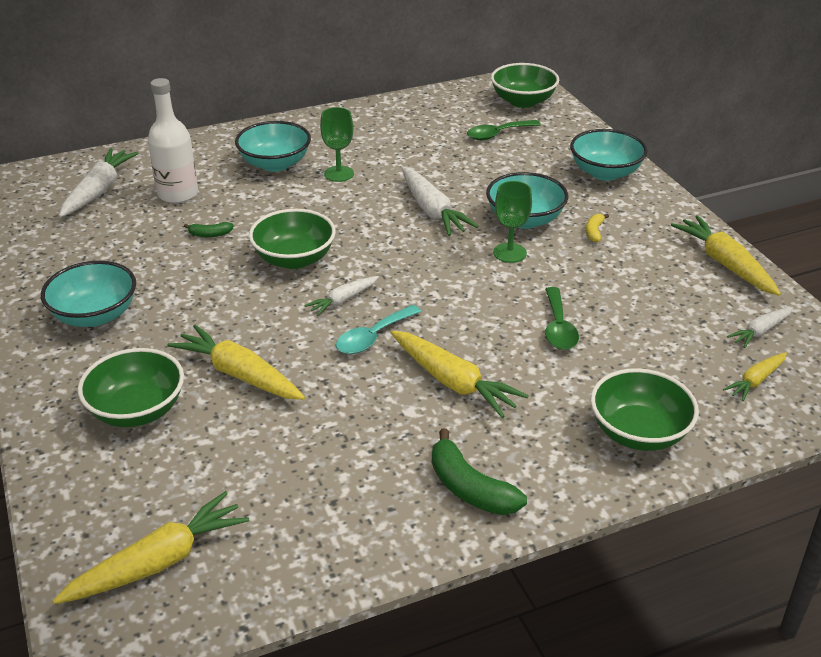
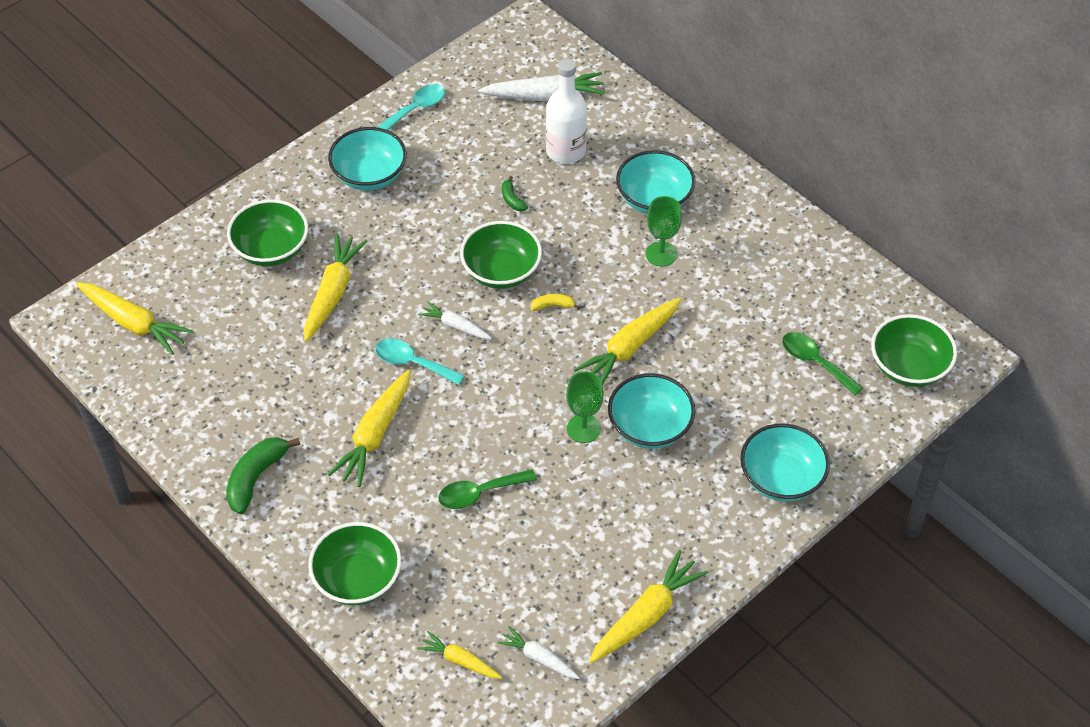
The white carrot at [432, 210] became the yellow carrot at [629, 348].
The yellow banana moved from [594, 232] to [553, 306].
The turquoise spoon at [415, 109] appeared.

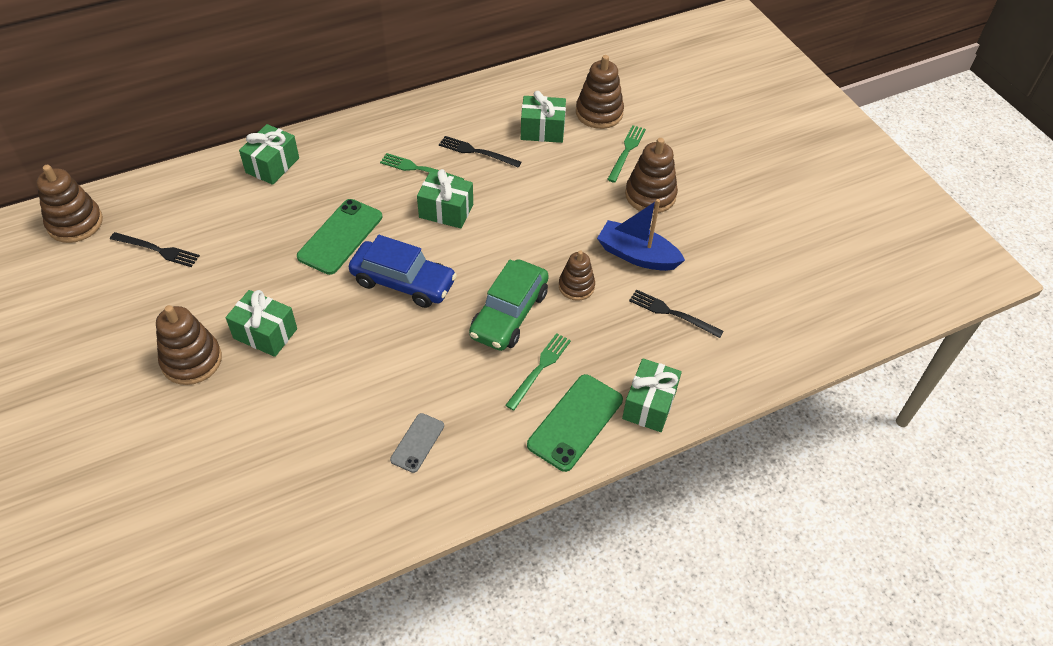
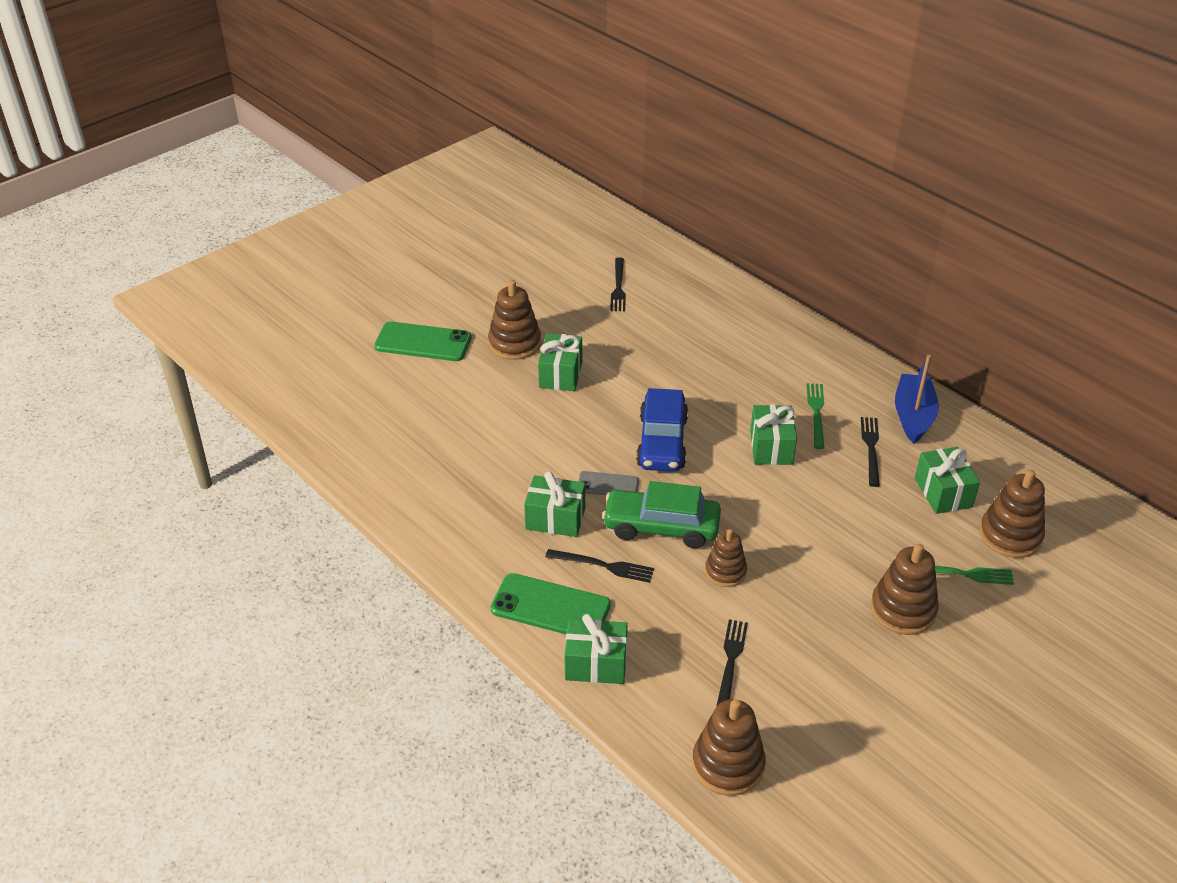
The brown stacking toy moved from [75, 223] to [728, 764].
The green gift moved from [272, 165] to [555, 519].
The green phone moved from [340, 236] to [423, 342].
The grey phone moved from [417, 443] to [608, 485].
The green fork at [539, 369] became the black fork at [603, 566].
The blue boat moved from [637, 255] to [913, 416].

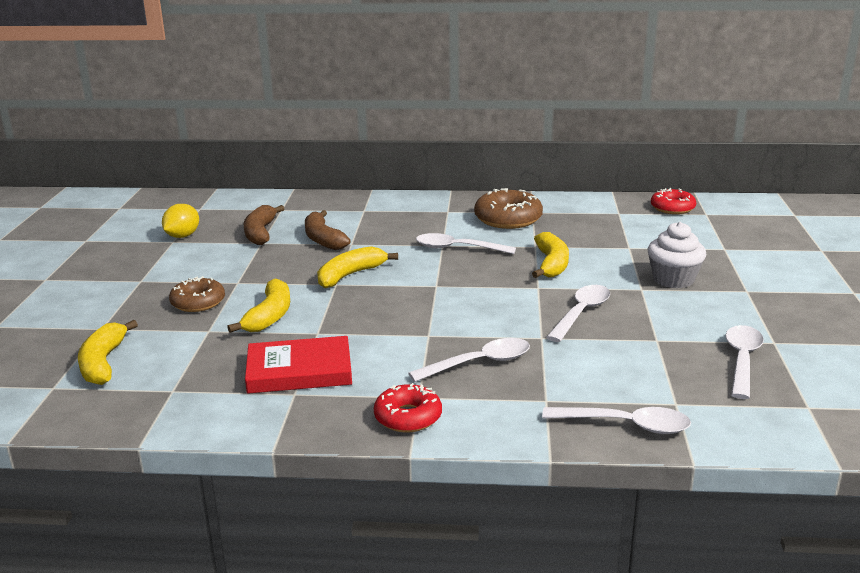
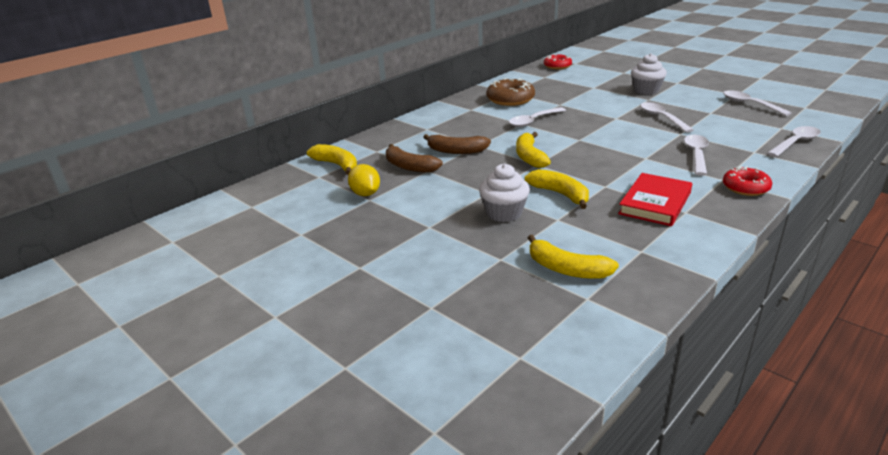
The brown donut at [198, 302] was replaced by the white cupcake at [504, 213].
The yellow banana moved from [551, 264] to [337, 165].

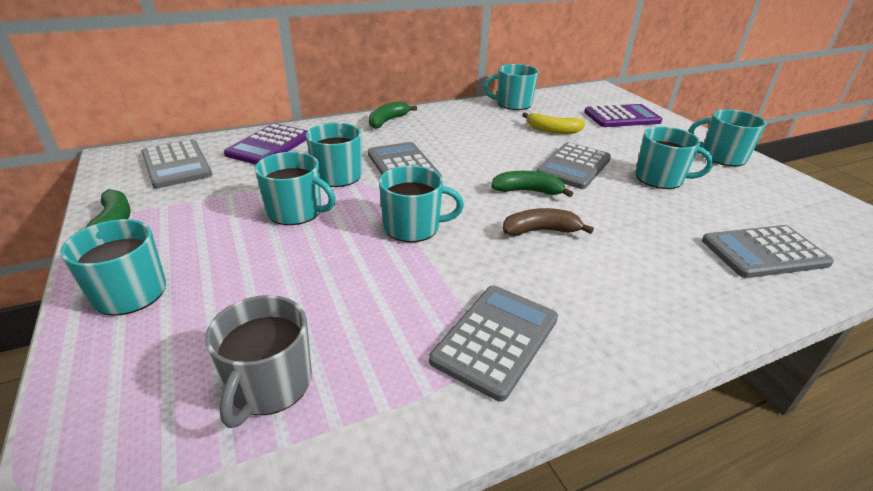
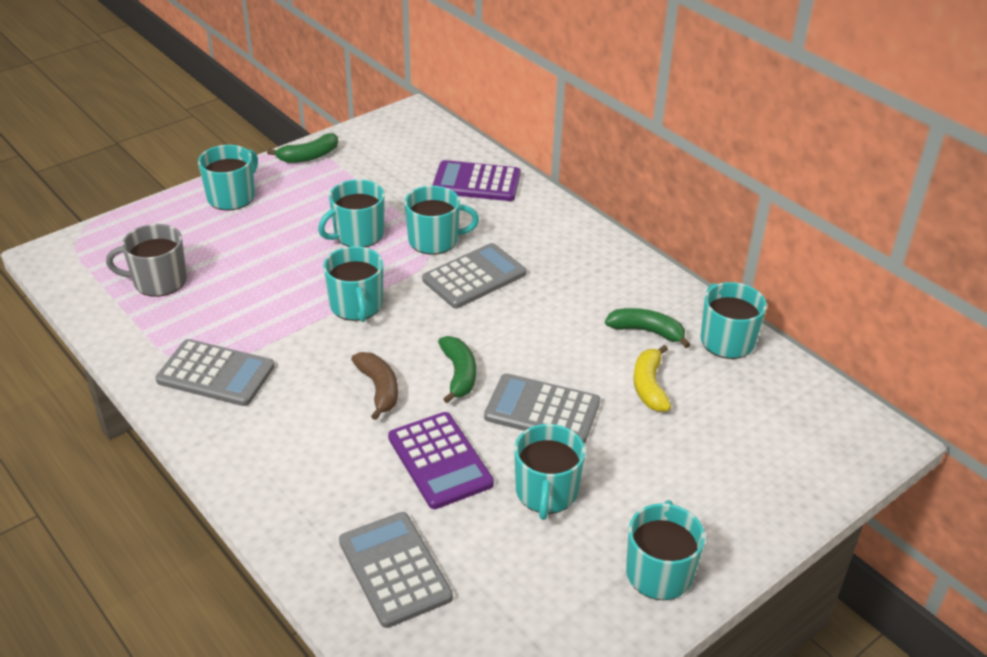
The grey calculator at [176, 164] disappeared.
The turquoise mug at [296, 212] turned 45 degrees clockwise.
The green banana moved from [387, 121] to [647, 331].
The purple calculator moved from [622, 117] to [440, 460].

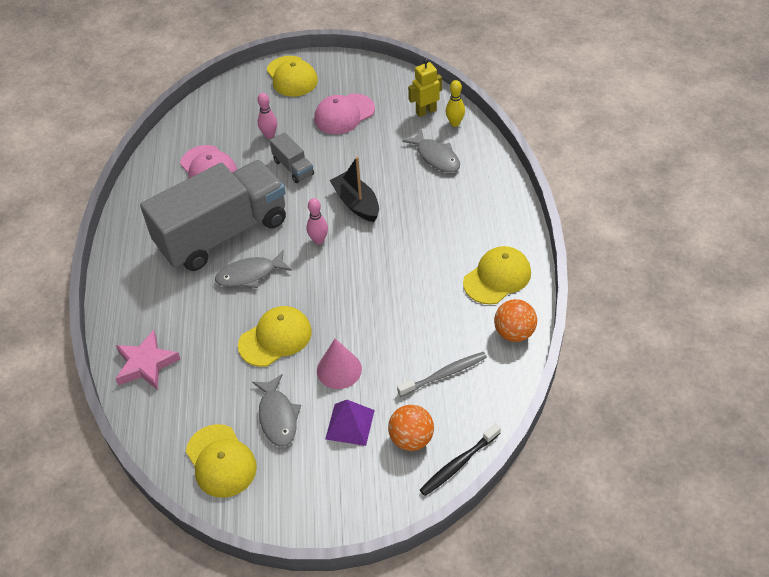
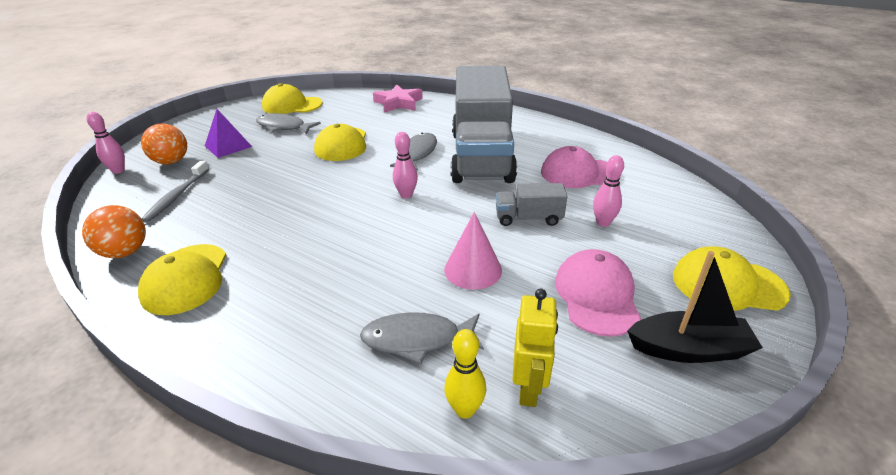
The pink cone moved from [339, 369] to [473, 269].
The black boat moved from [356, 203] to [688, 349].
The black toothbrush at [458, 464] was replaced by the pink bowling pin at [118, 170].

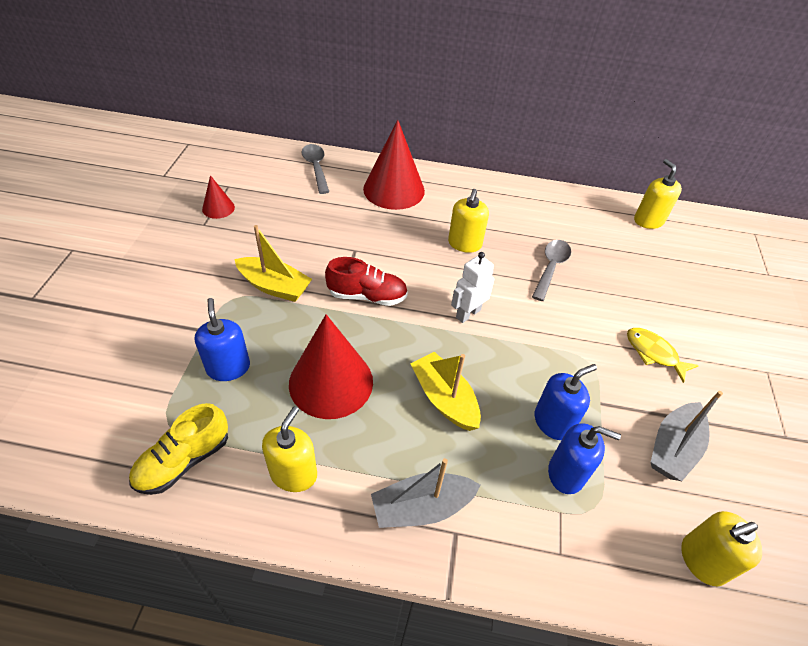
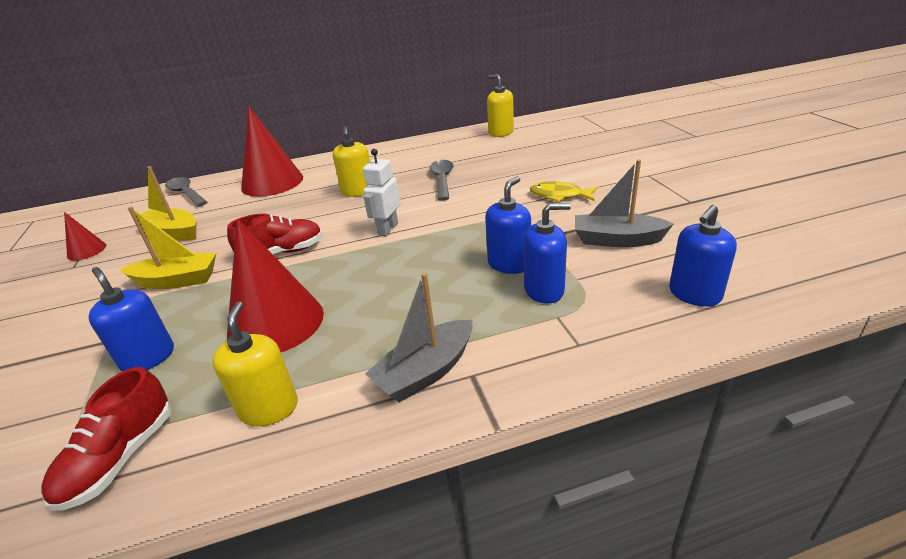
The yellow shoe at [184, 460] became the red shoe at [120, 458].
The yellow boat moved from [444, 399] to [173, 232].
The grey boat at [673, 448] turned 90 degrees clockwise.
The yellow soap dispenser at [702, 560] became the blue soap dispenser at [694, 294].

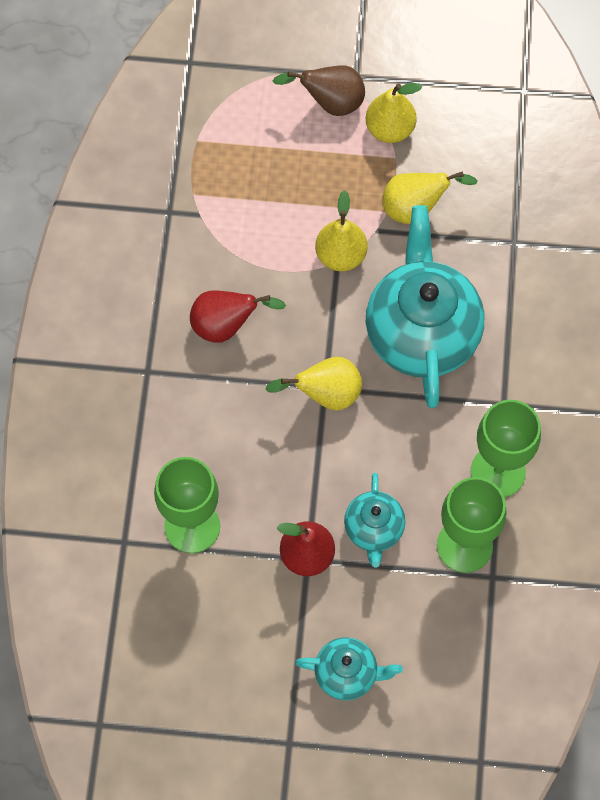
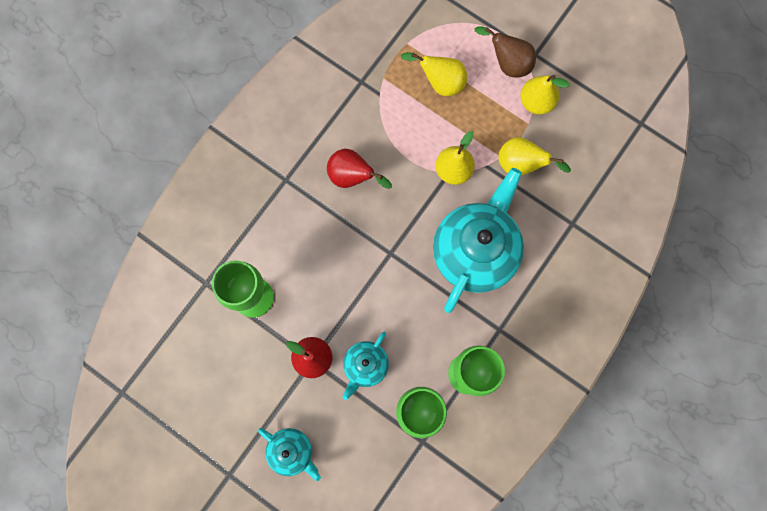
The yellow pear moved from [326, 394] to [440, 82].

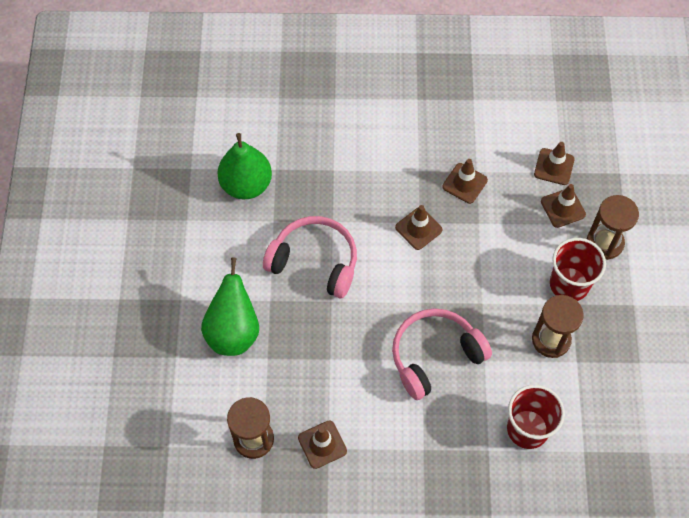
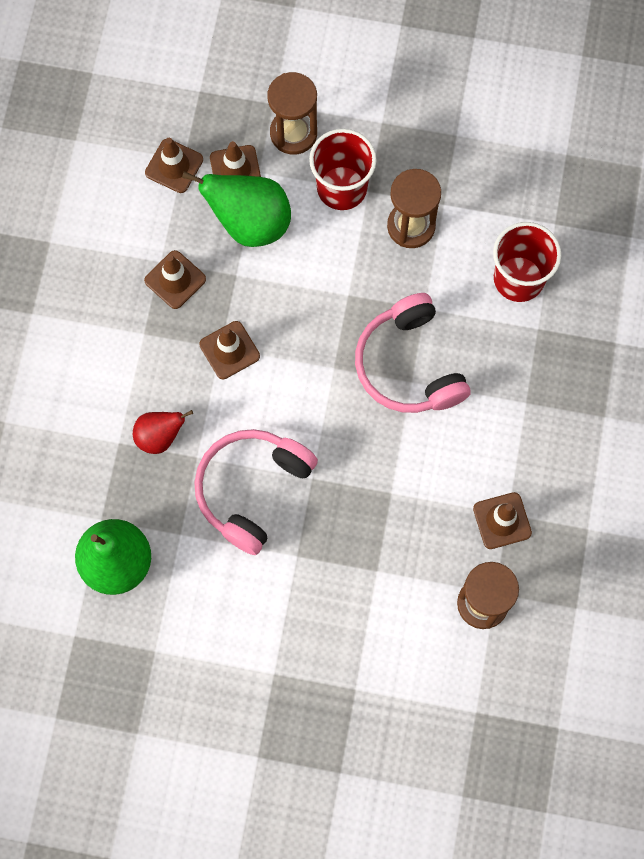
The green pear moved from [233, 331] to [250, 223].
The red pear at [160, 437] appeared.

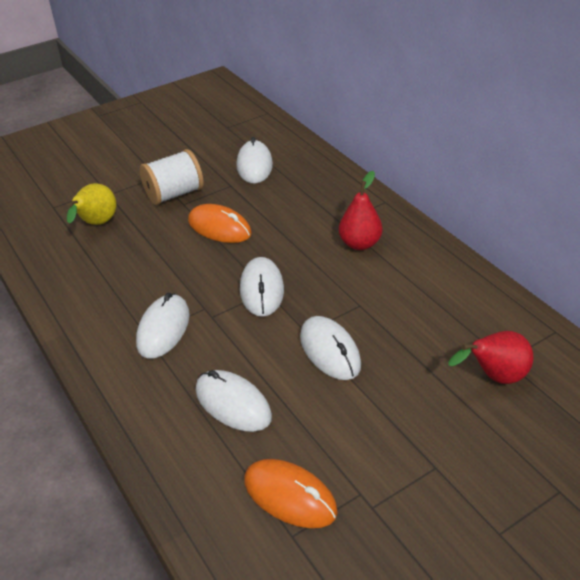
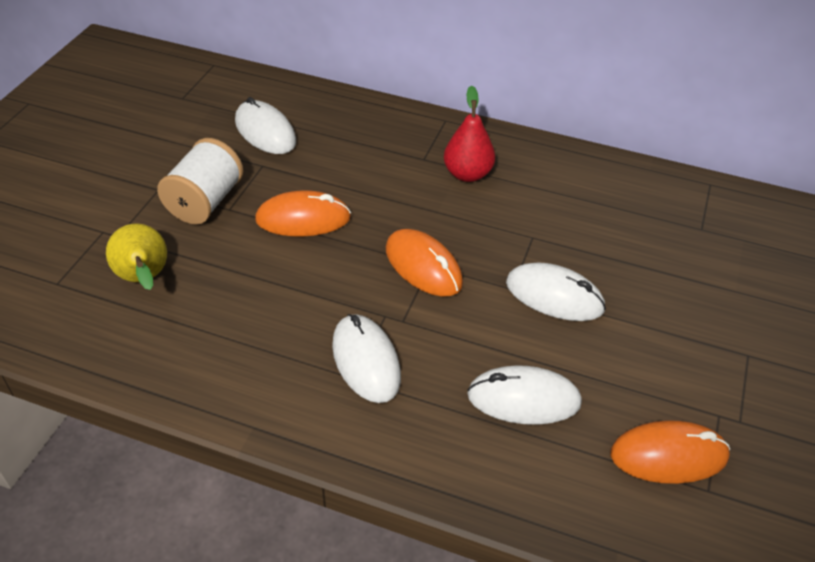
The white mouse at [262, 289] became the orange mouse at [423, 266].
The red pear at [494, 377] disappeared.

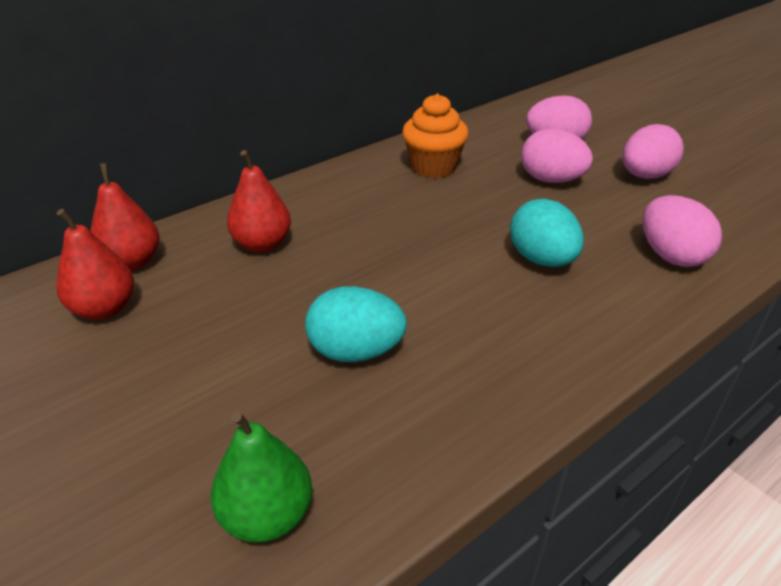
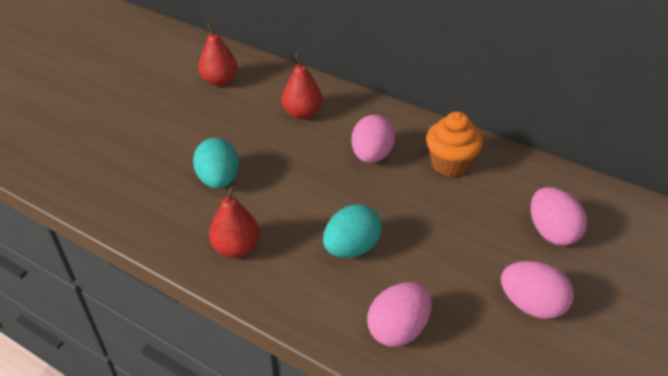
The red pear moved from [132, 262] to [236, 248].
The green pear at [267, 515] disappeared.
The pink egg moved from [551, 180] to [371, 155].

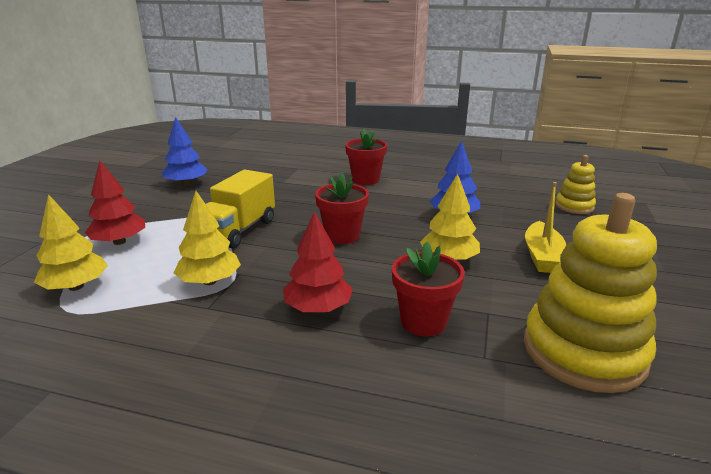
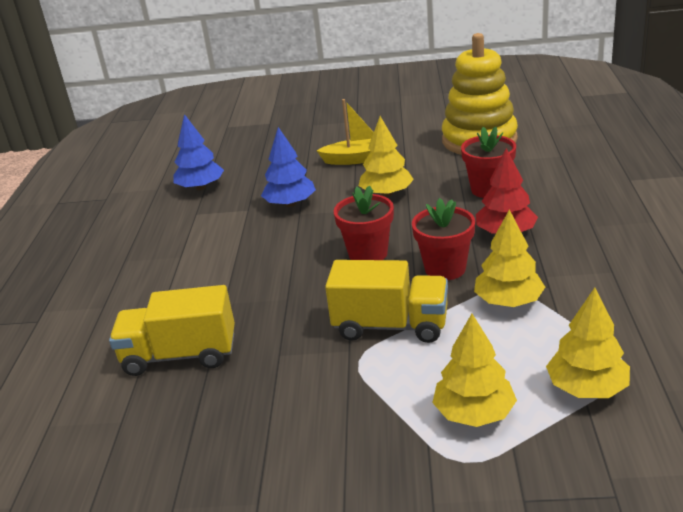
The red tree at [119, 242] became the yellow tree at [474, 413].
The blue tree moved from [186, 183] to [200, 187].
The red flower pot moved from [365, 180] to [445, 269].
The yellow stacking toy at [574, 206] disappeared.
The yellow truck at [180, 355] appeared.

